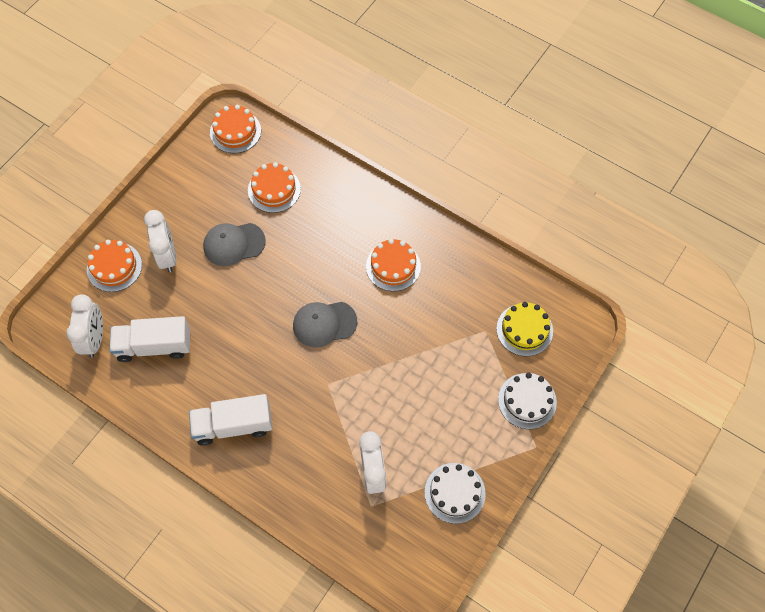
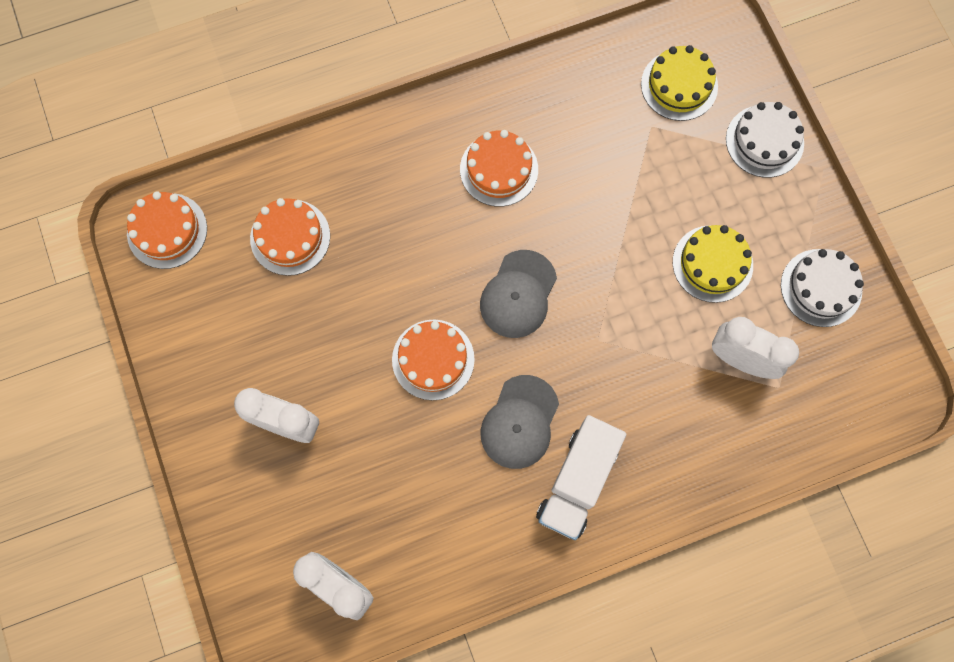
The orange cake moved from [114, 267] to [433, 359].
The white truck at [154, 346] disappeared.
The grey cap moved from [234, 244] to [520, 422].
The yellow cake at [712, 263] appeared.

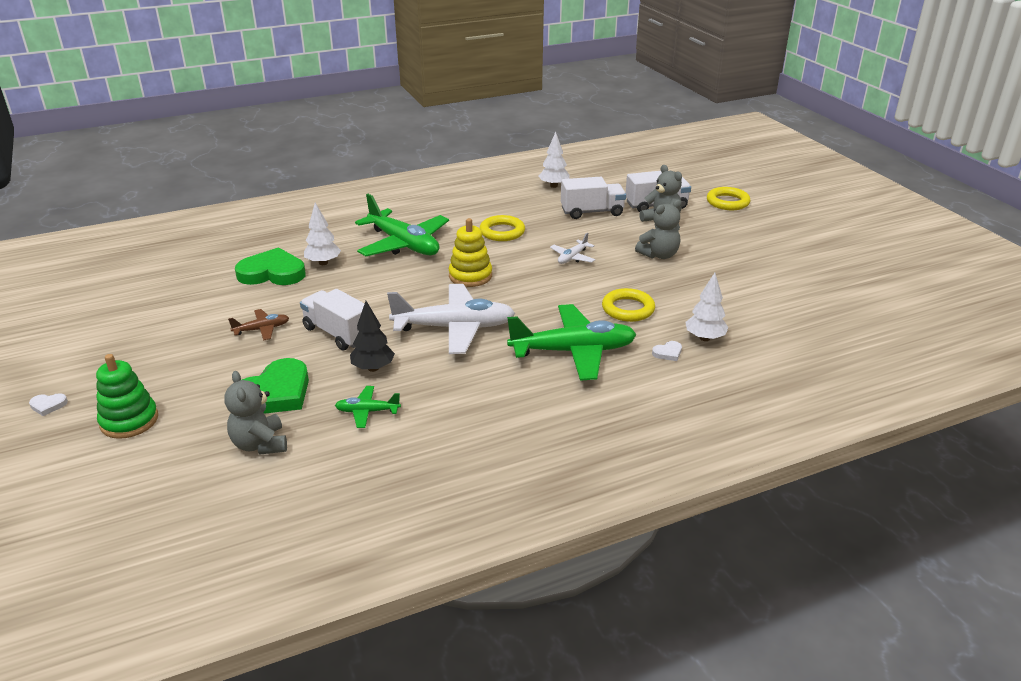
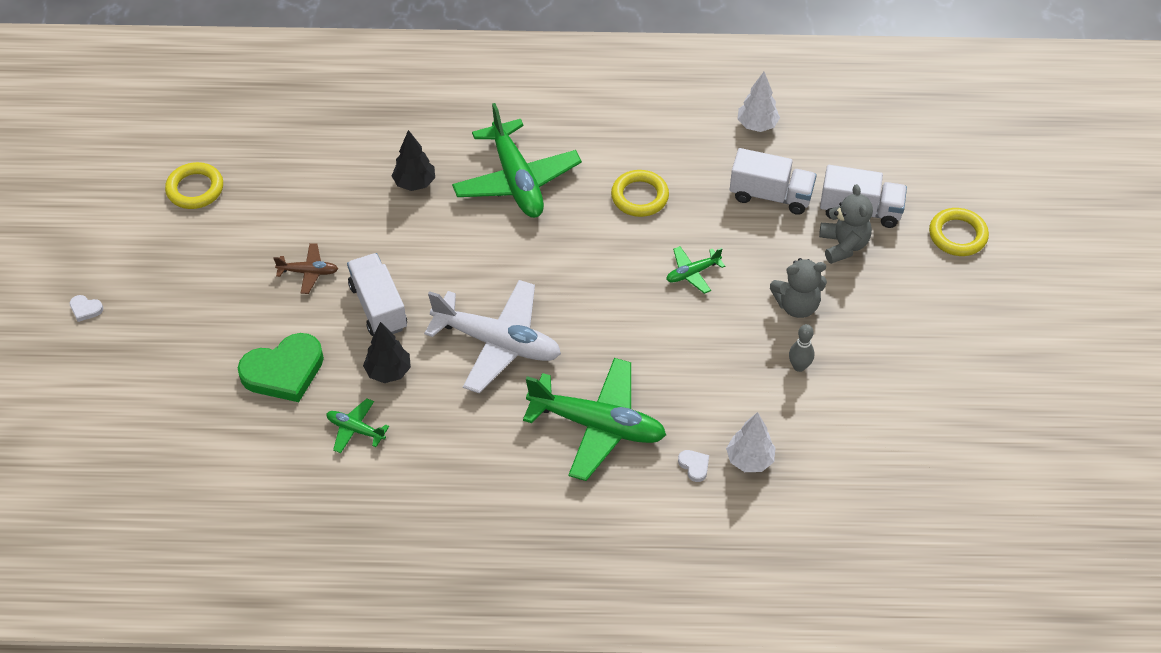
The green stacking toy at [129, 421] disappeared.
The grey teddy bear at [260, 444] disappeared.
The green heart at [272, 273] disappeared.
The white tree at [323, 263] became the black tree at [414, 183].
The yellow stacking toy at [470, 276] disappeared.
The white plane at [572, 257] became the green plane at [692, 273].
The yellow ring moved from [628, 309] to [195, 189].
The white heart at [668, 353] turned 120 degrees counterclockwise.
The grey bowling pin at [799, 366] appeared.

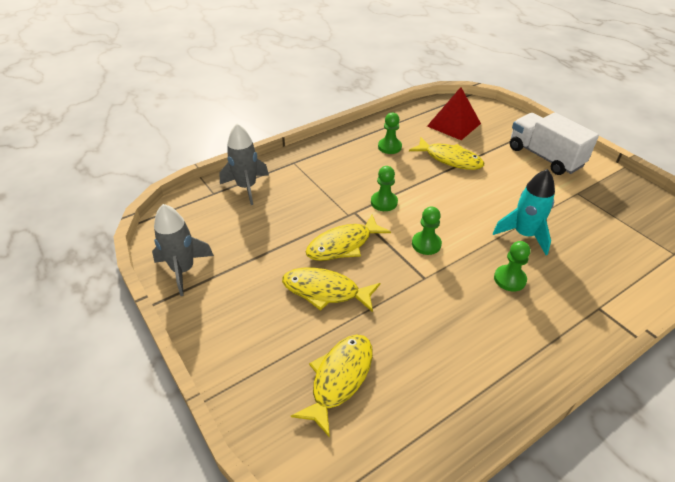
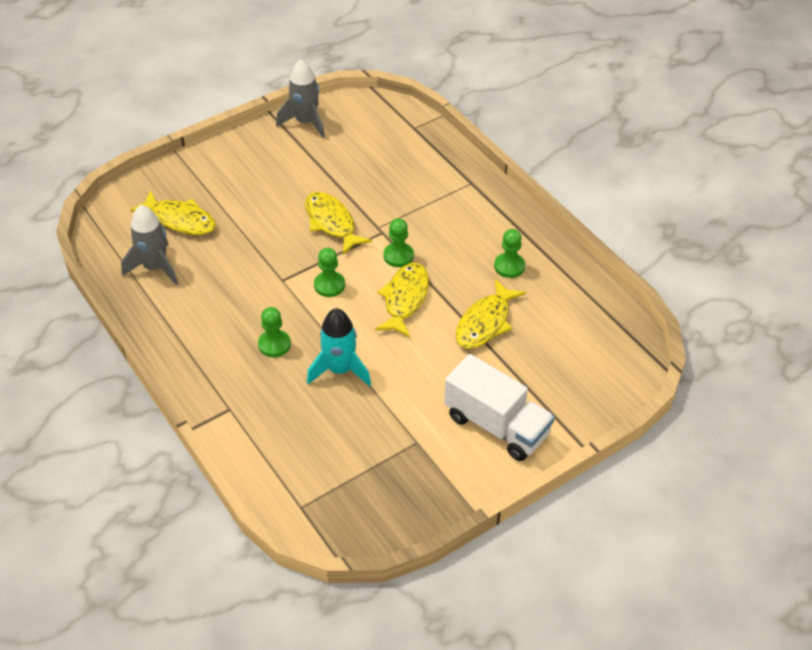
The grey rocket moved from [247, 187] to [155, 267].
The yellow fish moved from [325, 291] to [405, 299].
The red pyramid at [454, 125] disappeared.
The white truck at [544, 157] turned 75 degrees clockwise.

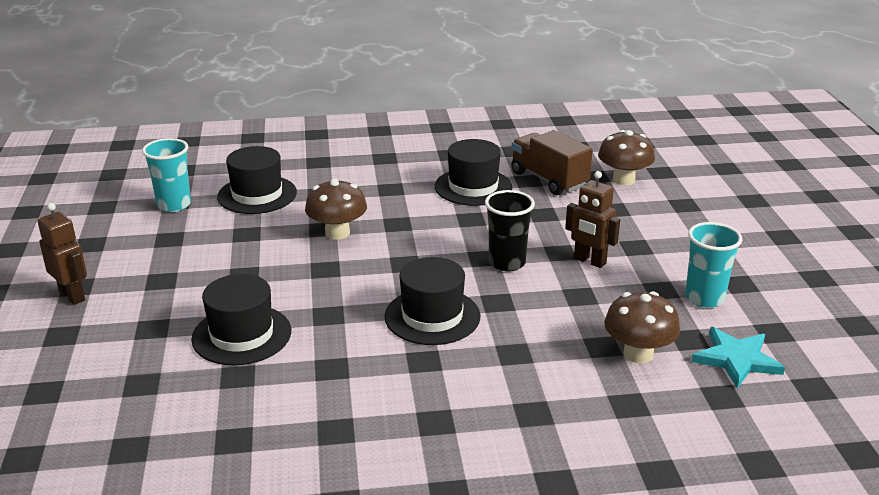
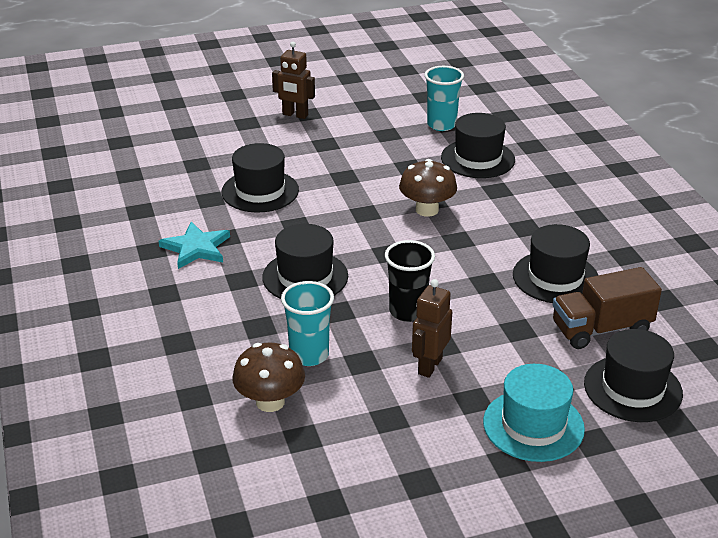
The brown robot at [72, 296] turned 75 degrees clockwise.
The brown truck at [549, 179] turned 150 degrees counterclockwise.
The brown mushroom at [623, 180] was replaced by the black hat at [633, 388].
The turquoise cup moved from [704, 298] to [309, 355].
The turquoise star moved from [736, 359] to [196, 248].
The turquoise hat at [533, 425] appeared.

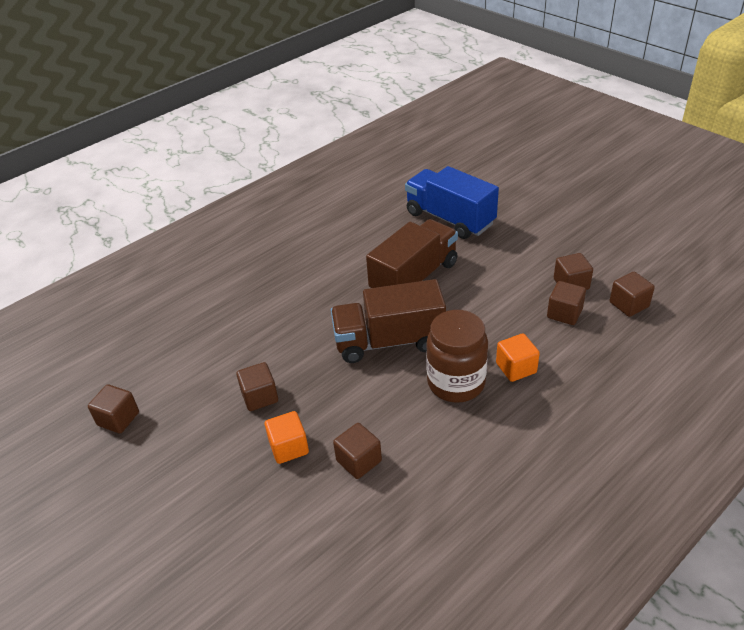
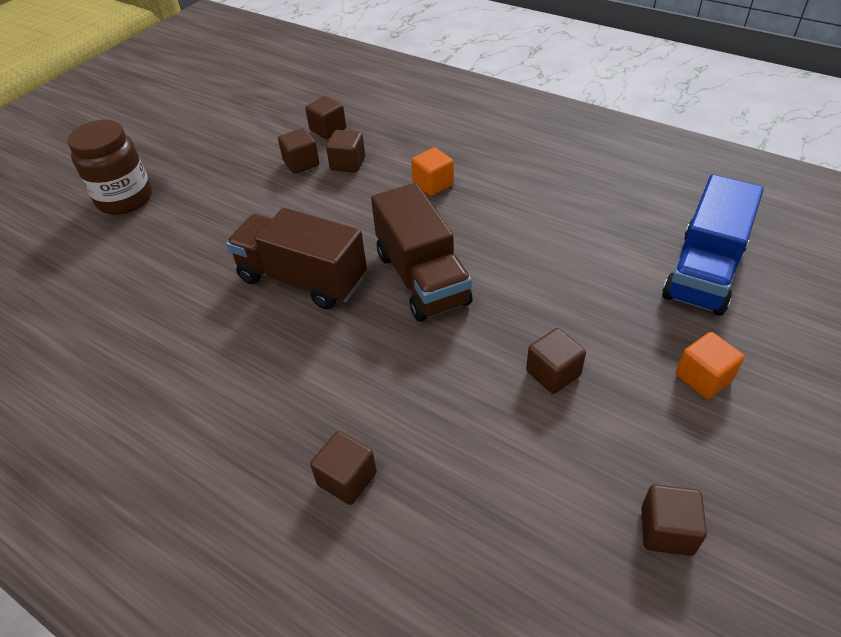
The orange cube moved from [289, 447] to [703, 378].
The brown cube moved from [359, 461] to [347, 479].
The blue truck moved from [450, 219] to [703, 272].
The brown jar moved from [456, 383] to [125, 199].

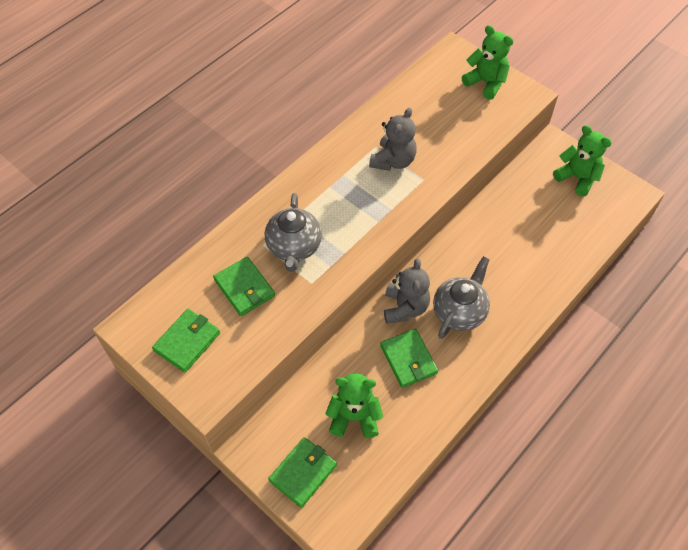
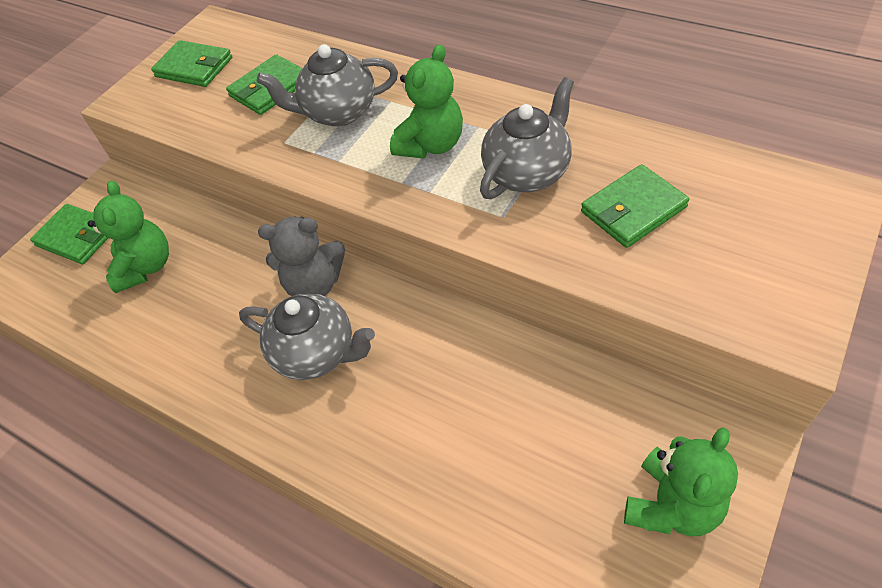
The grey teddy bear at [393, 161] was replaced by the grey teapot at [527, 173].
The green wallet moved from [408, 359] to [633, 209].
The green teddy bear moved from [486, 83] to [431, 145].

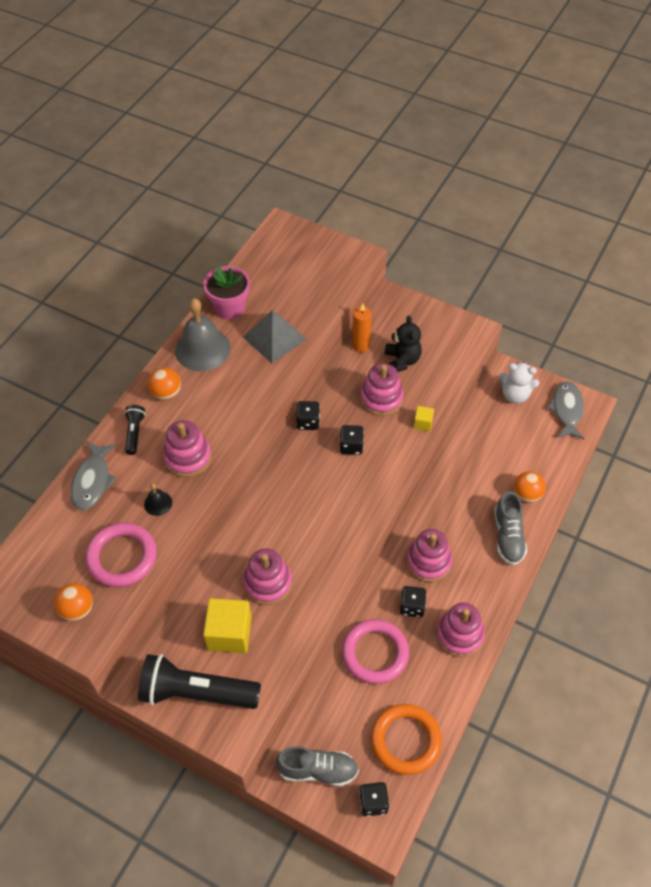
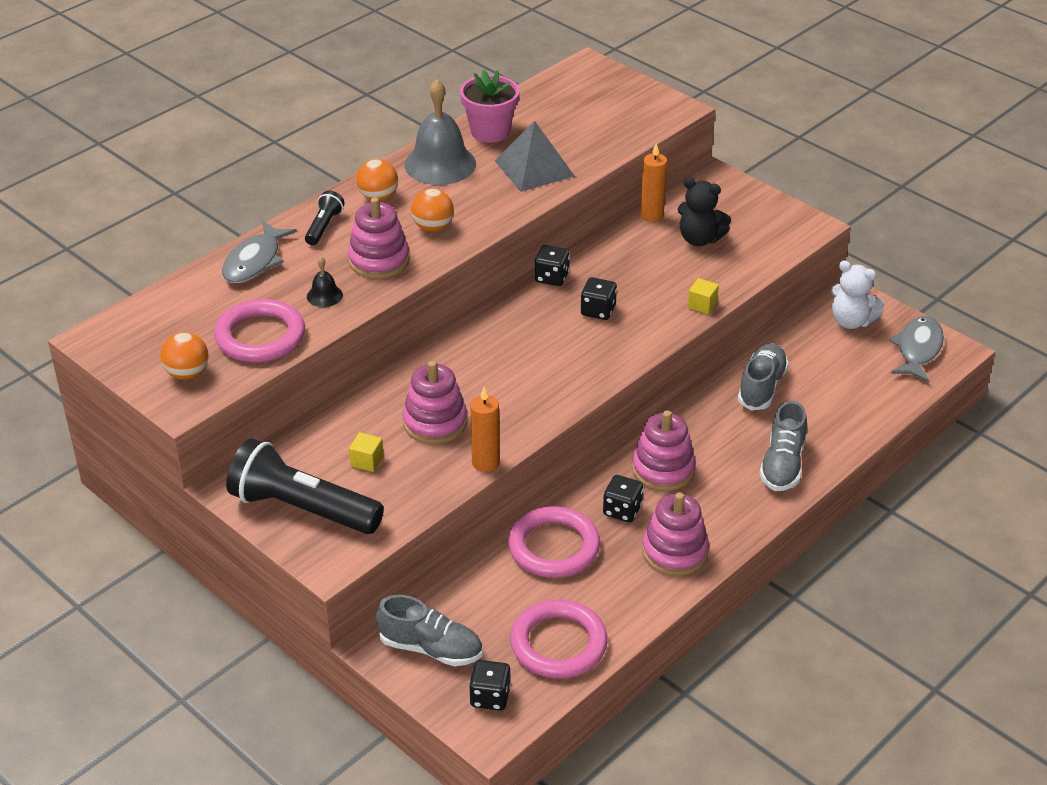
The yellow cube at [229, 633] changed to 0.48 times the size.
The pink stacking toy at [381, 398] disappeared.
The orange ring at [405, 740] became the pink ring at [558, 644].
The black teddy bear at [402, 361] turned 105 degrees clockwise.
The orange ball moved from [527, 495] to [433, 227].
The orange candle at [485, 463] appeared.
The grey shoe at [762, 387] appeared.

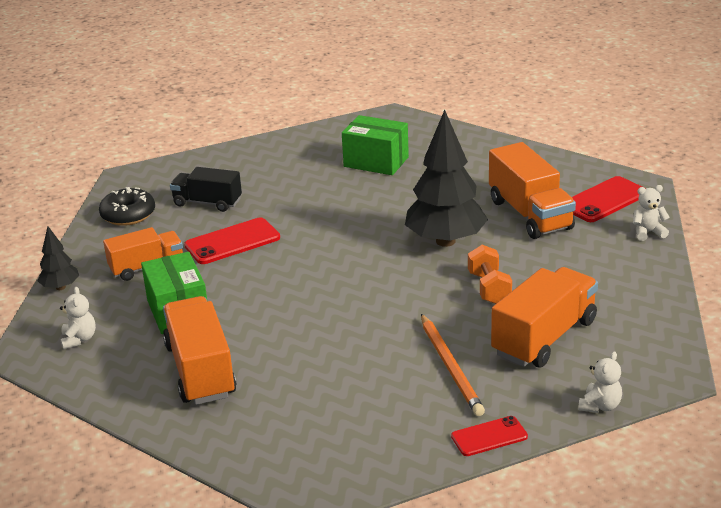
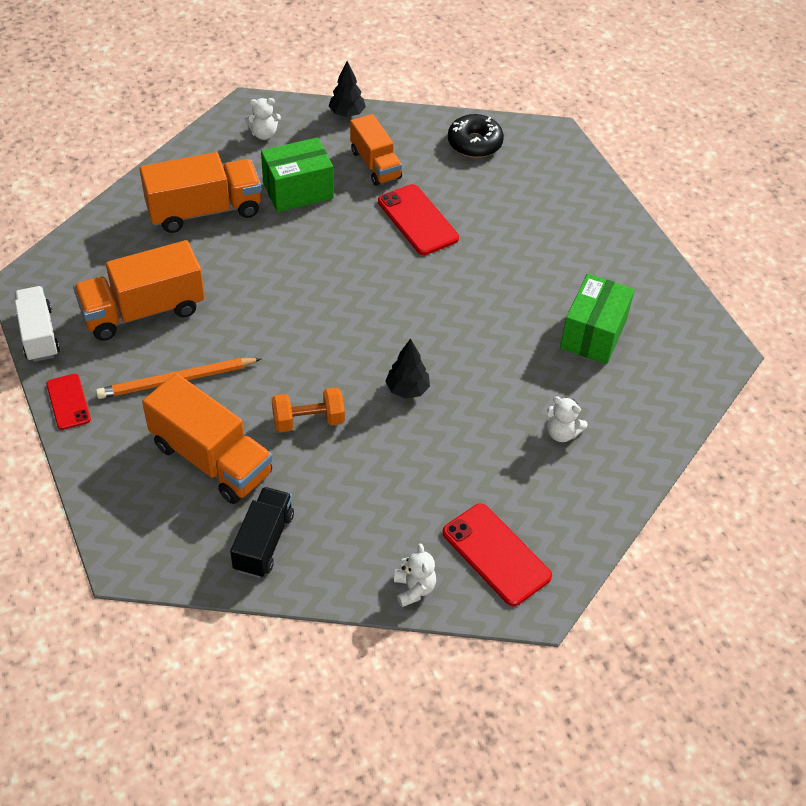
The black truck moved from [207, 203] to [264, 542].
The black tree at [445, 241] changed to 0.48 times the size.
The orange truck moved from [530, 214] to [143, 311].
The white teddy bear moved from [600, 406] to [562, 433].
The white truck at [39, 334] appeared.

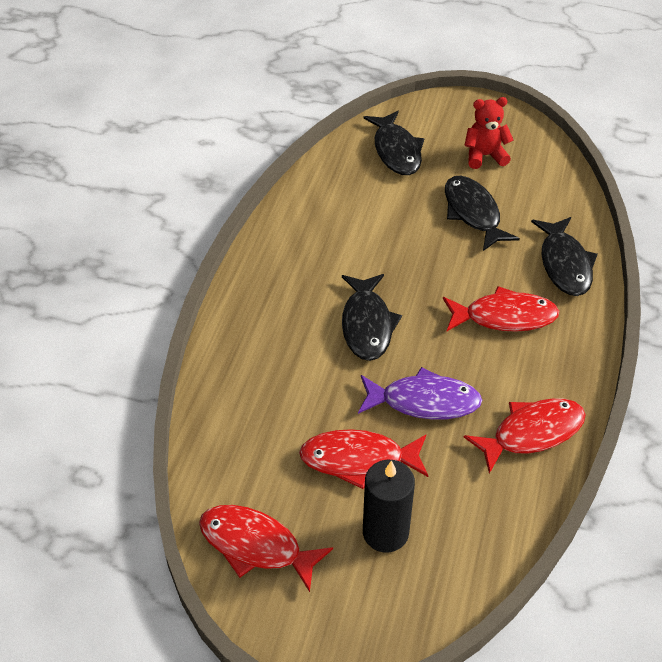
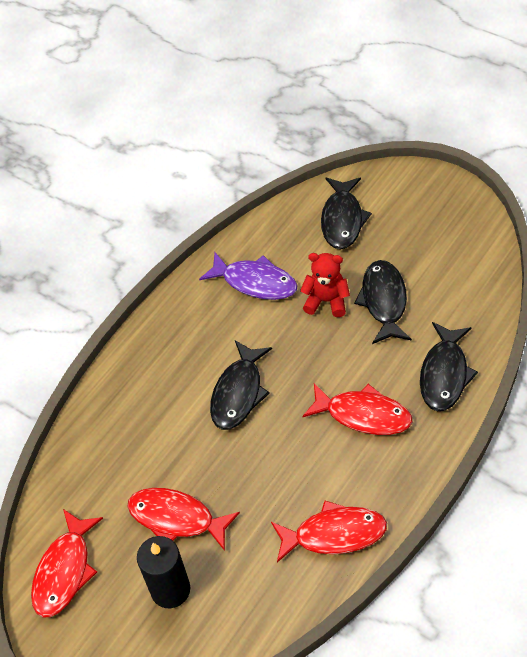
The red fish at [256, 545] turned 120 degrees counterclockwise.
The purple fish moved from [424, 401] to [255, 282].
The red teddy bear moved from [484, 156] to [326, 301].

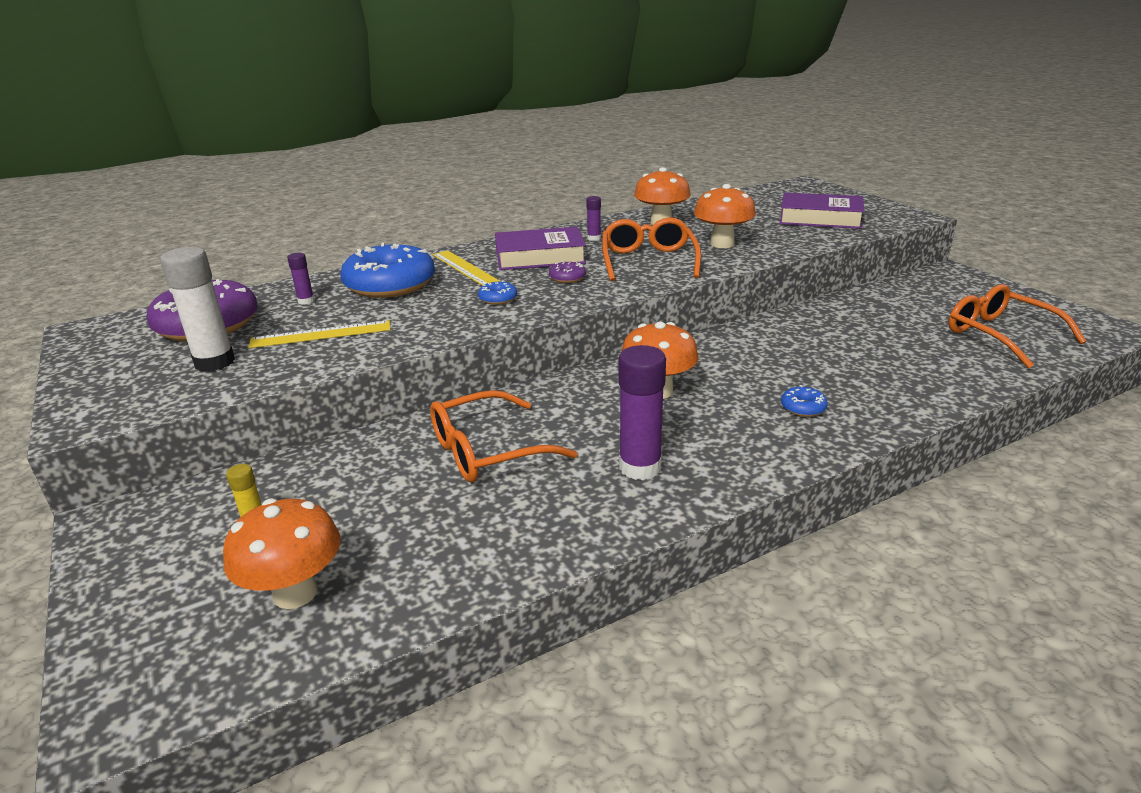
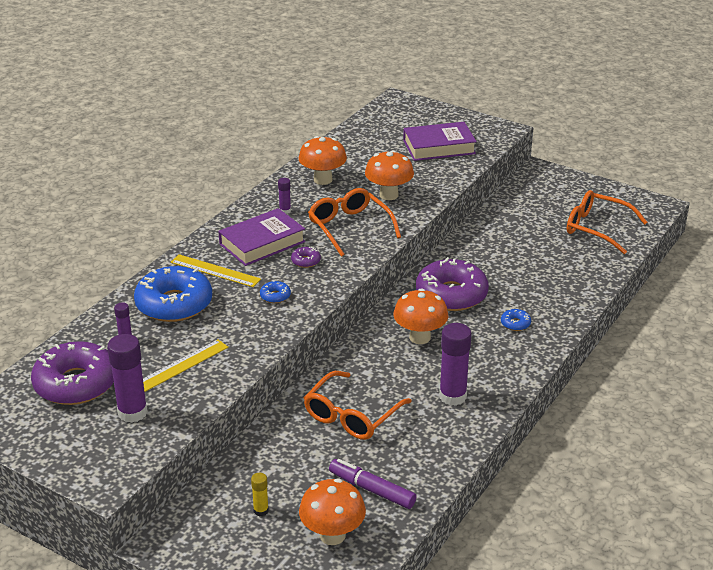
The white glue stick at [214, 362] became the purple glue stick at [132, 412].
The purple marker at [372, 490] appeared.
The purple donut at [451, 294] appeared.

